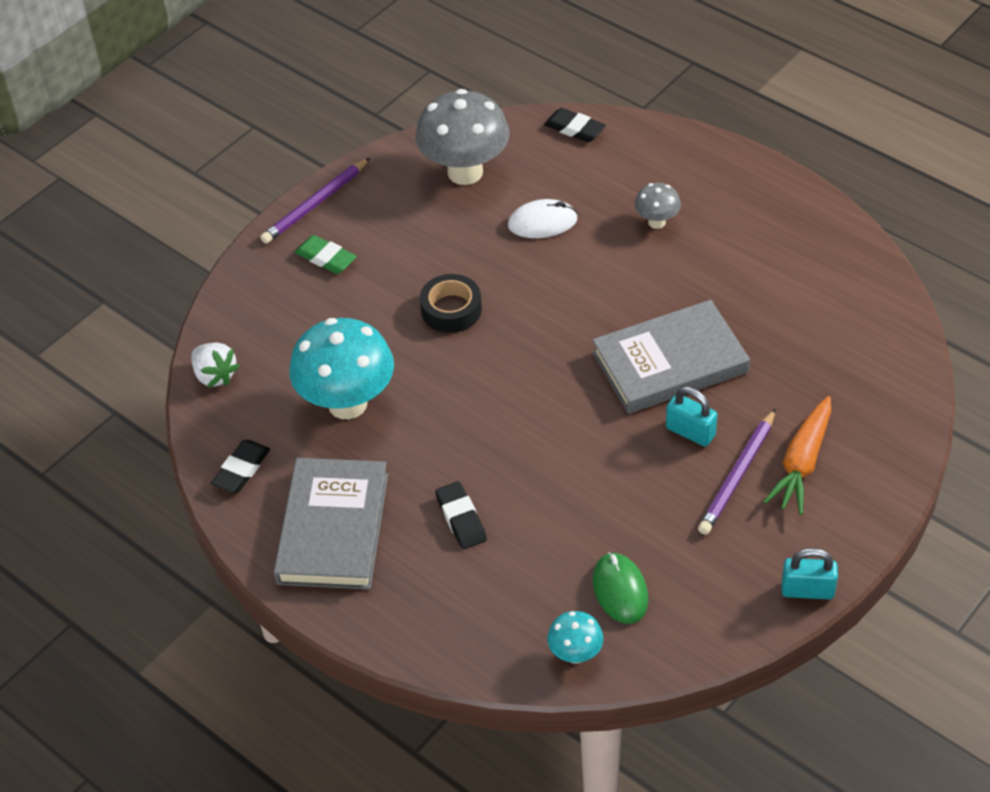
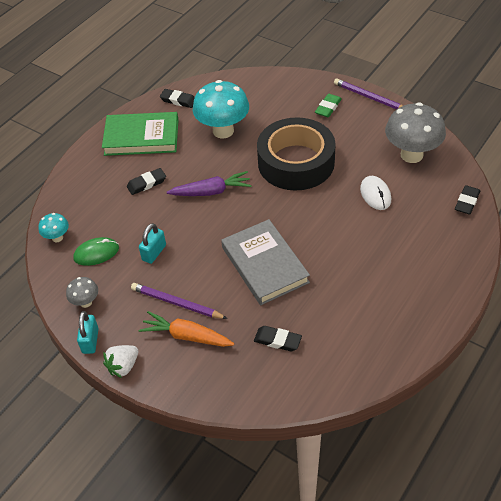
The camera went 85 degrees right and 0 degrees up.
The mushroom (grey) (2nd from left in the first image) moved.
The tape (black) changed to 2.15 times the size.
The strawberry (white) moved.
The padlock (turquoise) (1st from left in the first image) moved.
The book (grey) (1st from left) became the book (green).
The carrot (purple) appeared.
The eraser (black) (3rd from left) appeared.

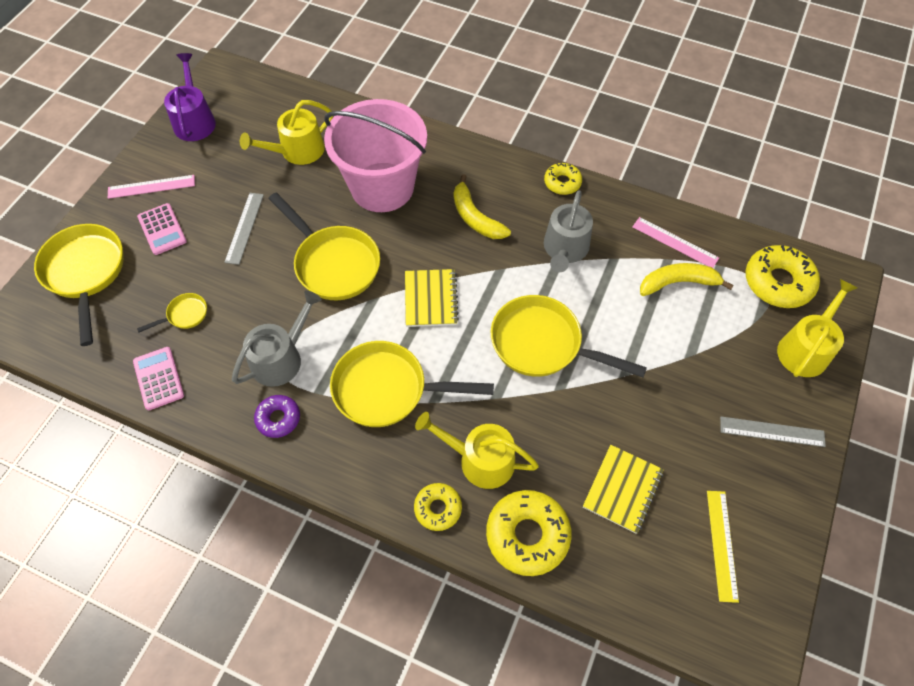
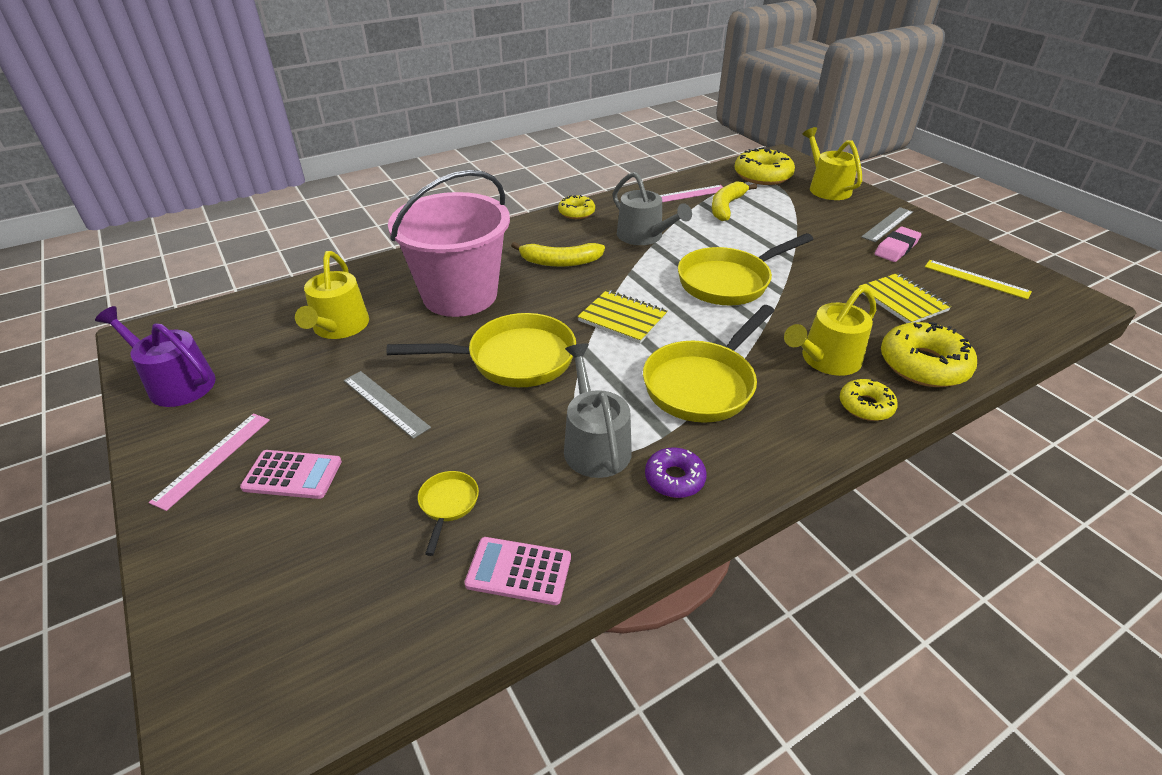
The camera went 55 degrees left and 20 degrees down.
The pan (yellow) (1st from left) disappeared.
The eraser (pink) appeared.

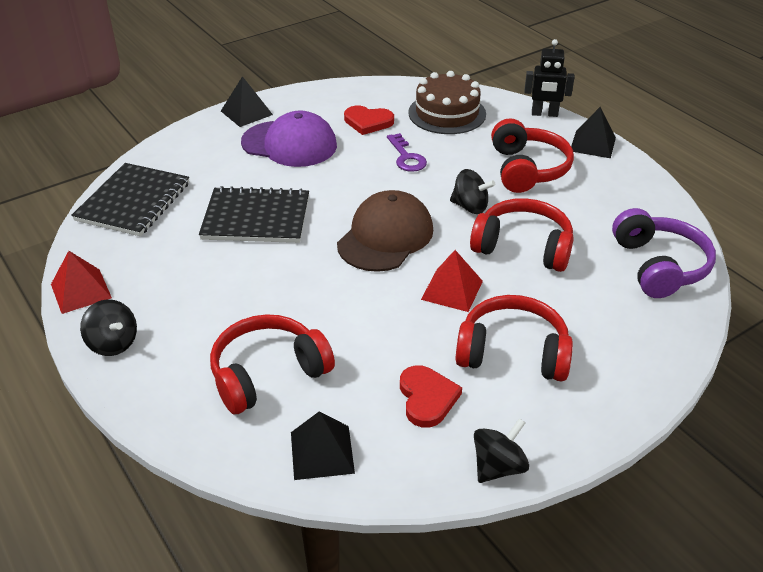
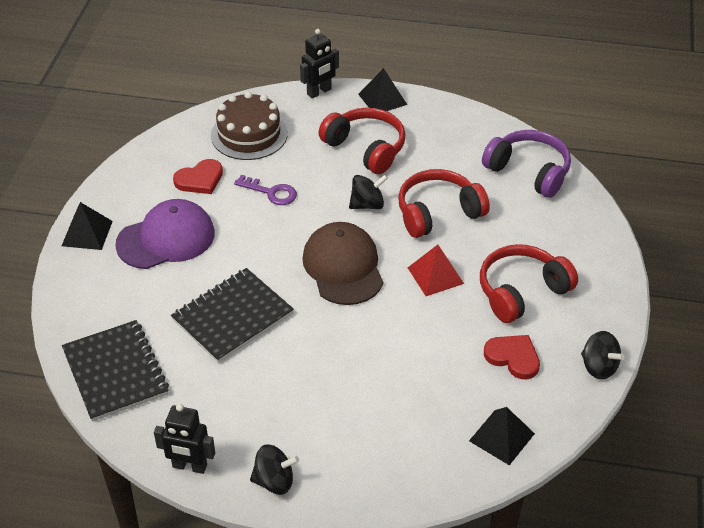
The camera went 45 degrees left and 5 degrees up.
The pyramid (red) (1st from left) was replaced by the robot (black) (1st from left).
The headphones (red) (1st from left) disappeared.
The spinning top (black) (3rd from left) turned 135 degrees clockwise.

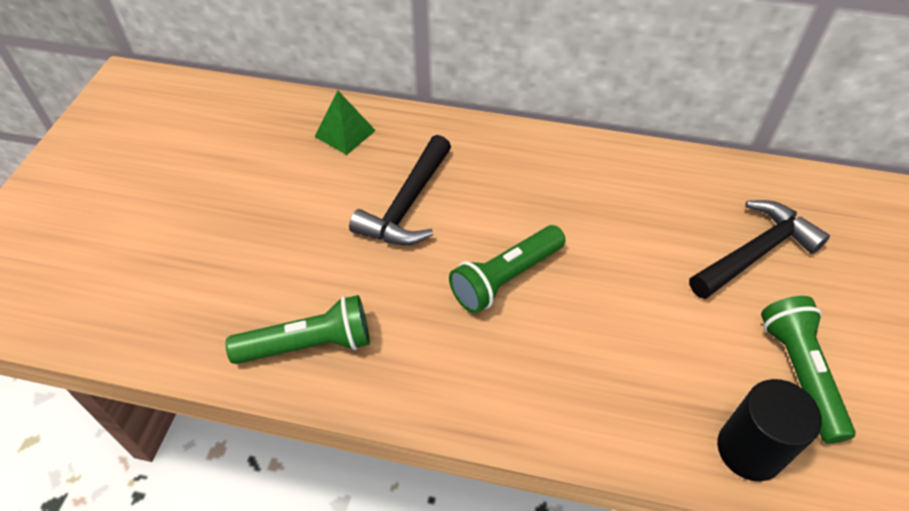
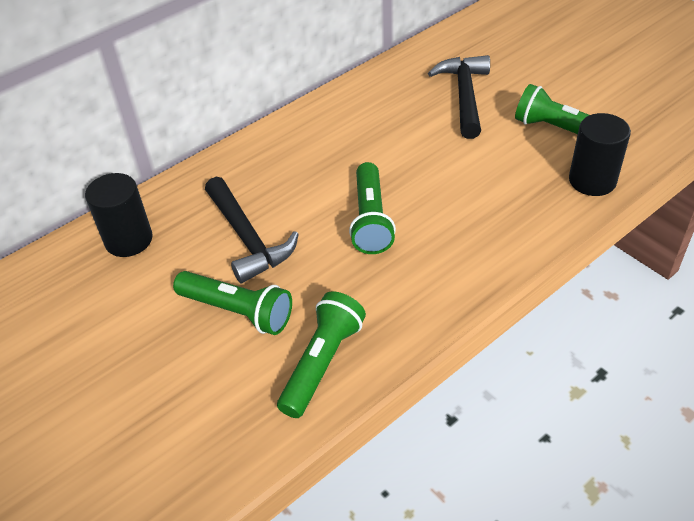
The camera went 50 degrees left and 5 degrees down.
The pyramid (green) was replaced by the cylinder (black) (1st from left).
The flashlight (green) (1st from left) appeared.

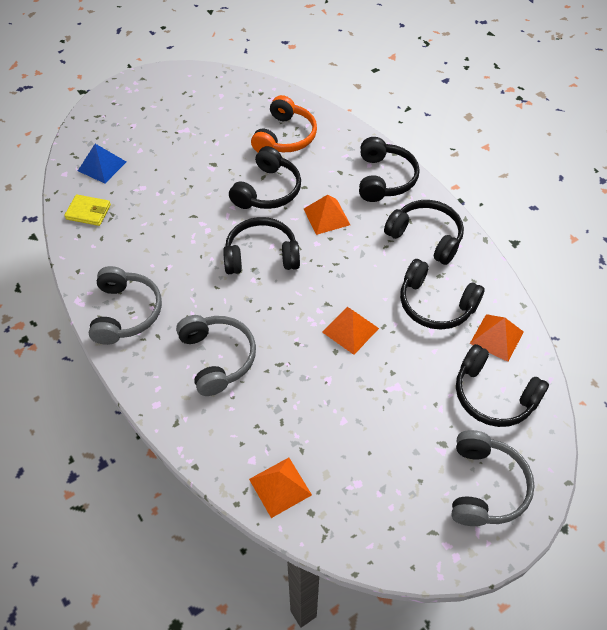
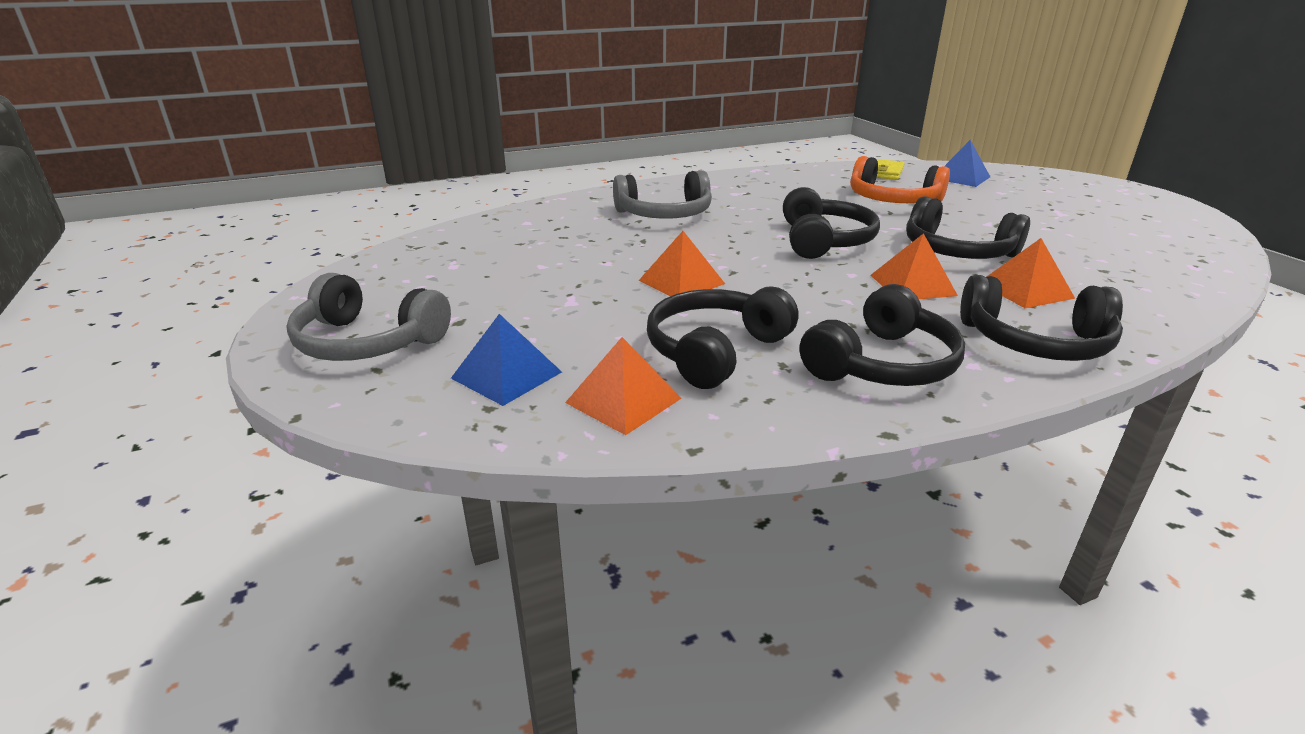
The camera went 100 degrees right and 25 degrees down.
The headphones (orange) moved.
The headphones (grey) (1st from left) disappeared.
The headphones (black) (6th from left) was replaced by the pyramid (blue) (1st from left).
The pyramid (orange) (1st from left in the first image) moved.

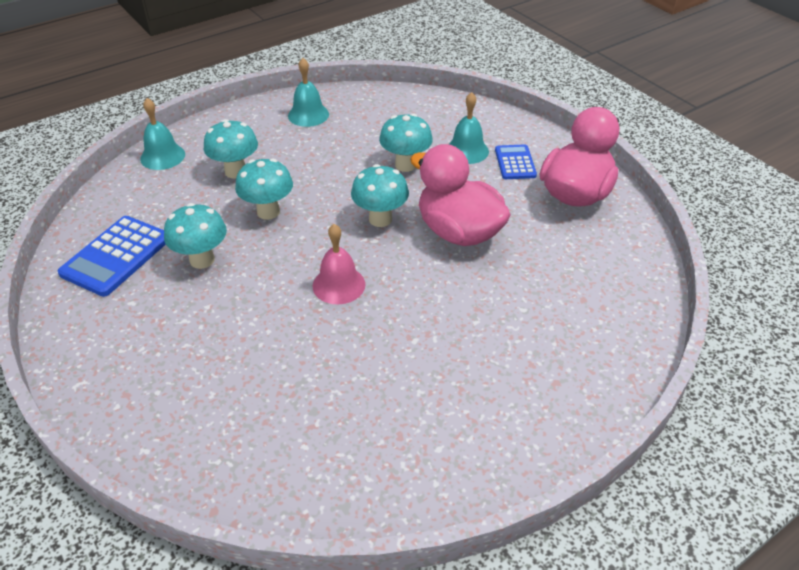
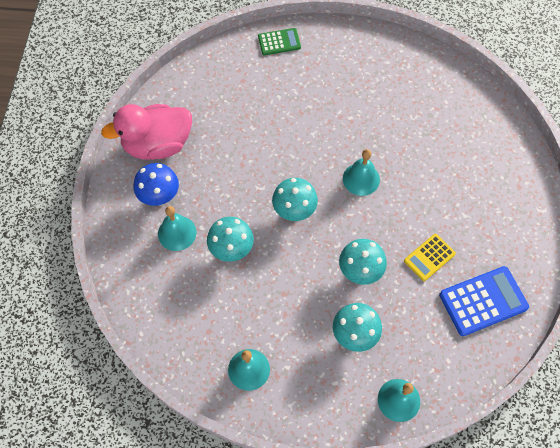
The camera went 140 degrees left and 20 degrees up.
The duck (pink) (1st from left) disappeared.
The calculator (blue) (2nd from left) was replaced by the mushroom (blue).
The mushroom (turquoise) (1st from left) was replaced by the calculator (yellow).
The bell (pink) became the bell (turquoise) (3rd from left).
The calculator (green) appeared.

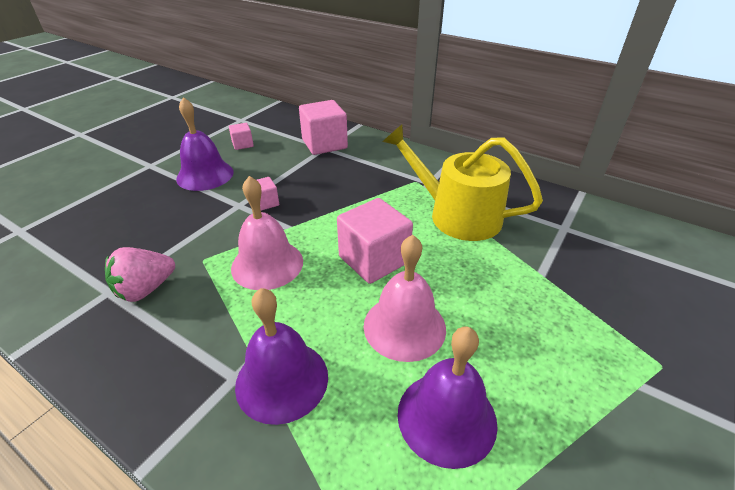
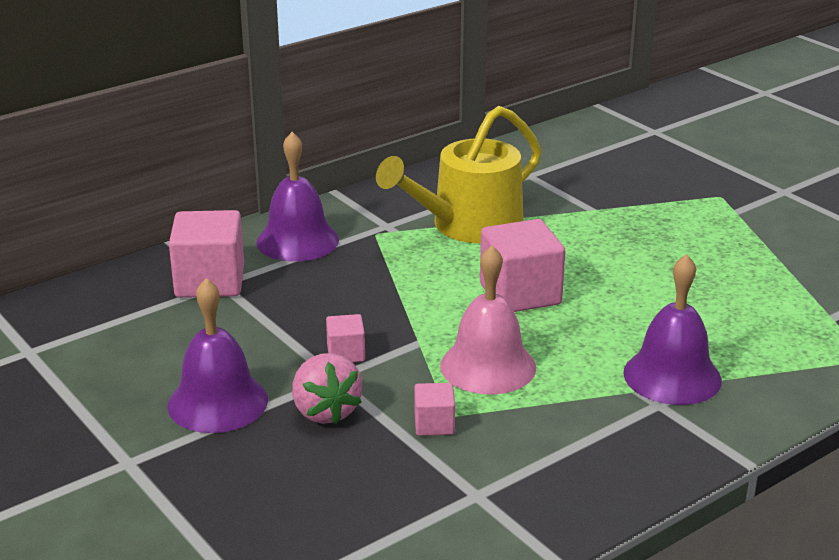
The camera went 70 degrees left and 10 degrees down.
The cube (pink) (1st from left in the first image) moved.
The bell (pink) (2nd from left) disappeared.
The strawberry (pink) moved.
The bell (purple) (3rd from left in the first image) moved.

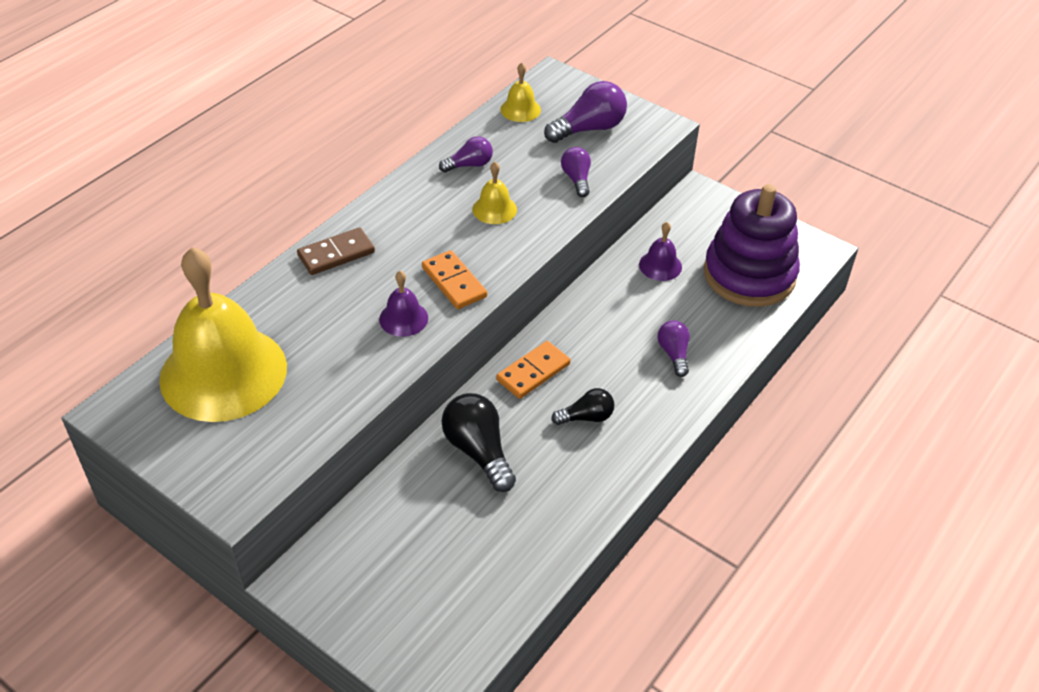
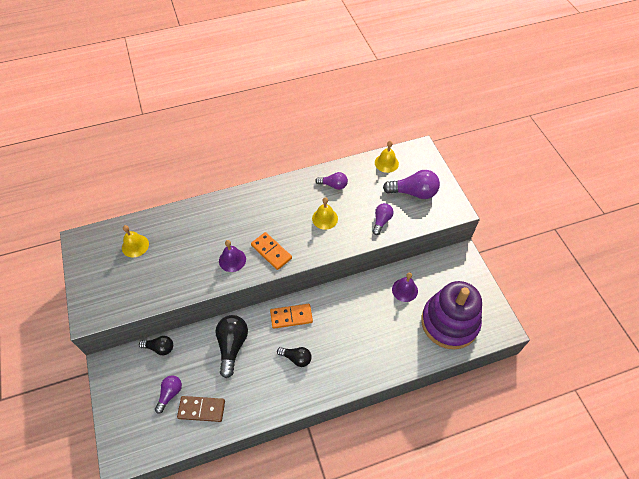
The camera went 35 degrees right and 10 degrees up.
The domino (brown) moved.
The bell (yellow) (1st from left) changed to 0.41 times the size.
The domino (orange) (1st from left) turned 45 degrees counterclockwise.
The light bulb (purple) (4th from left in the first image) moved.
The light bulb (black) (1st from left) appeared.

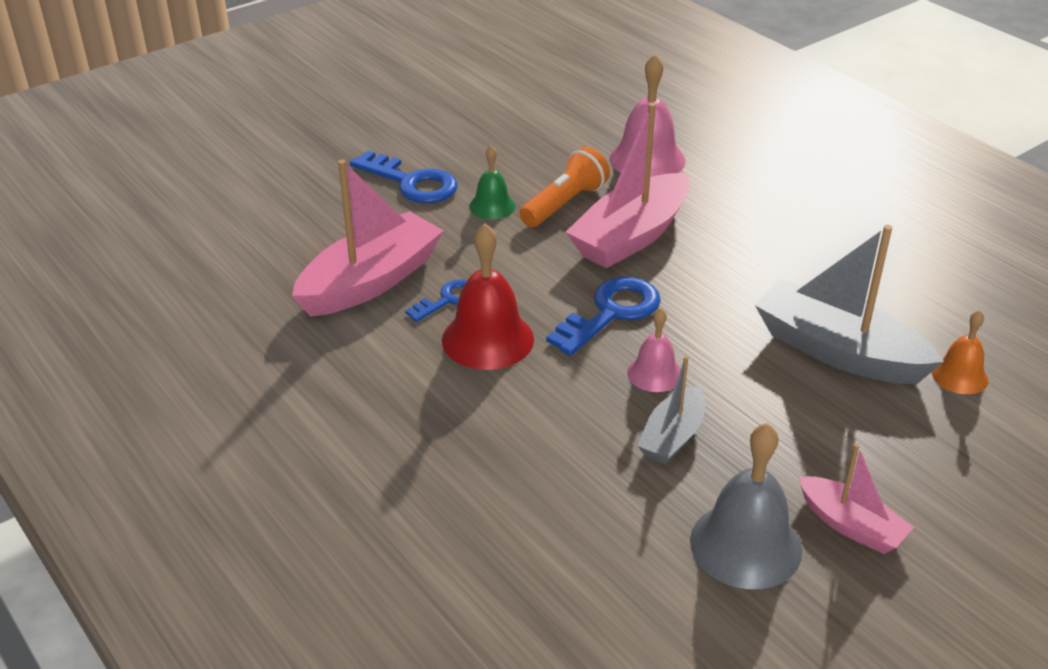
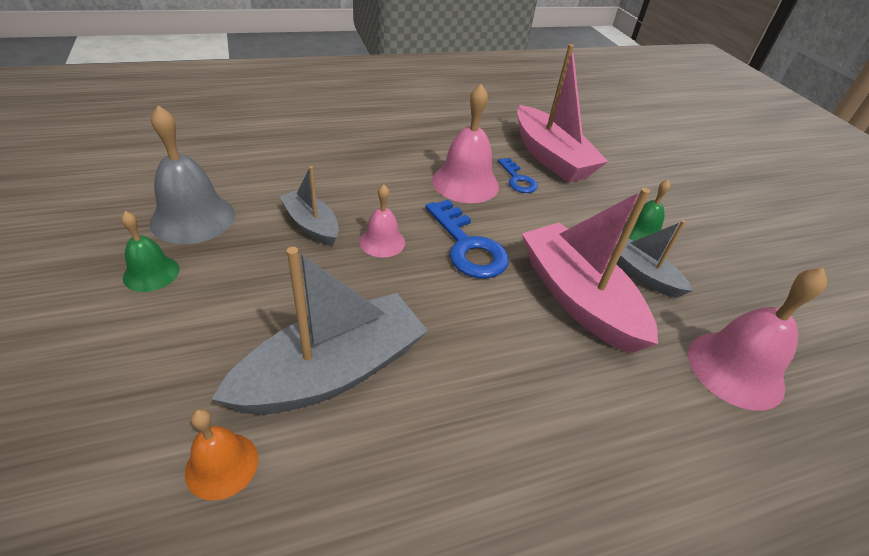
The camera went 105 degrees right and 5 degrees up.
The flashlight (orange) was replaced by the boat (grey) (3rd from left).
The key (blue) (1st from left) disappeared.
The bell (red) became the bell (pink) (2nd from left).
The boat (pink) (3rd from left) was replaced by the bell (green) (1st from left).

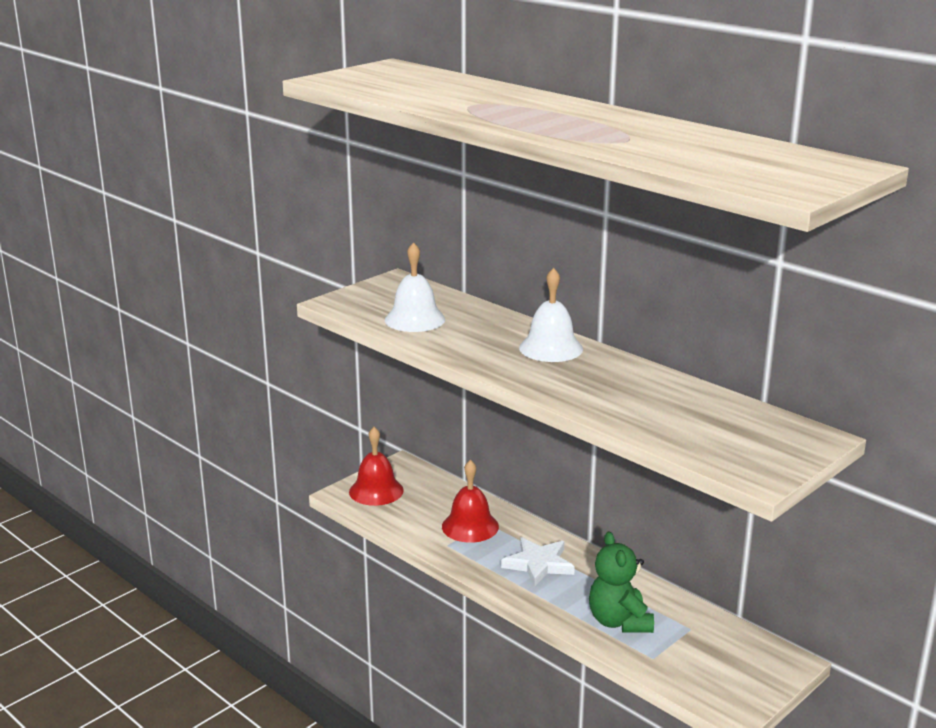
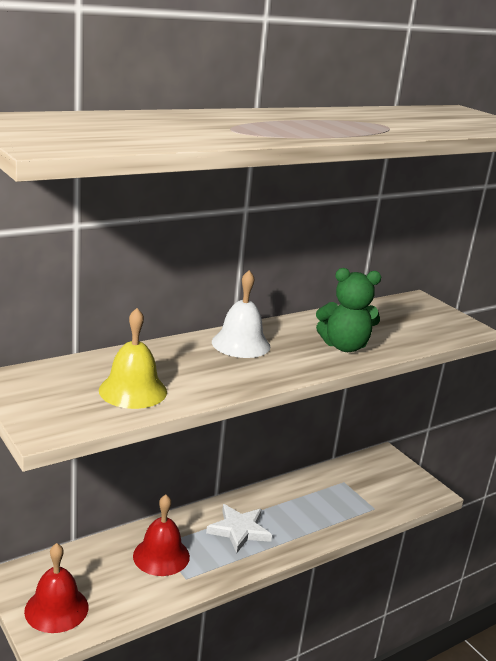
The camera went 80 degrees left and 0 degrees up.
The bell (white) (1st from left) became the bell (yellow).
The teddy bear (green) moved.

